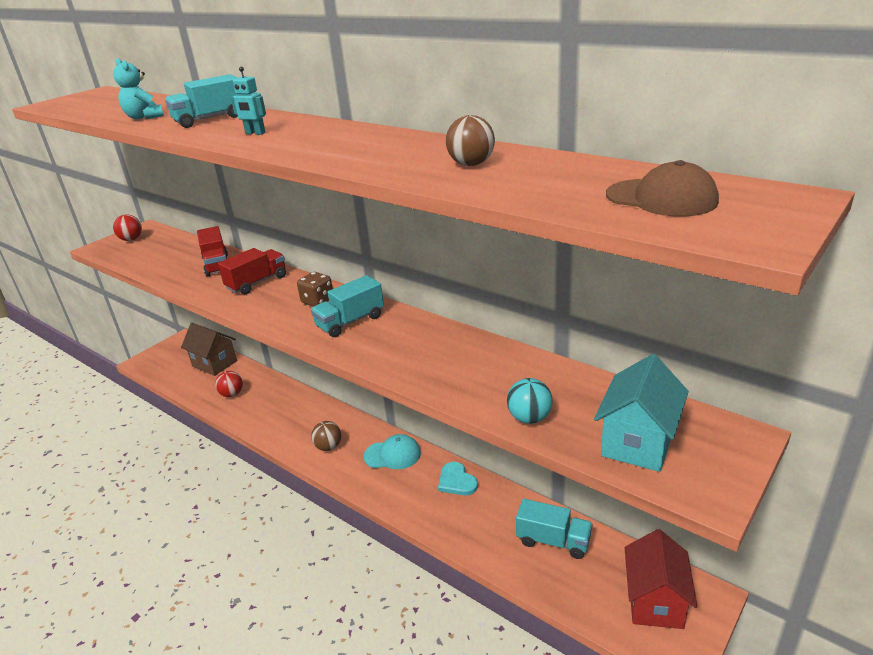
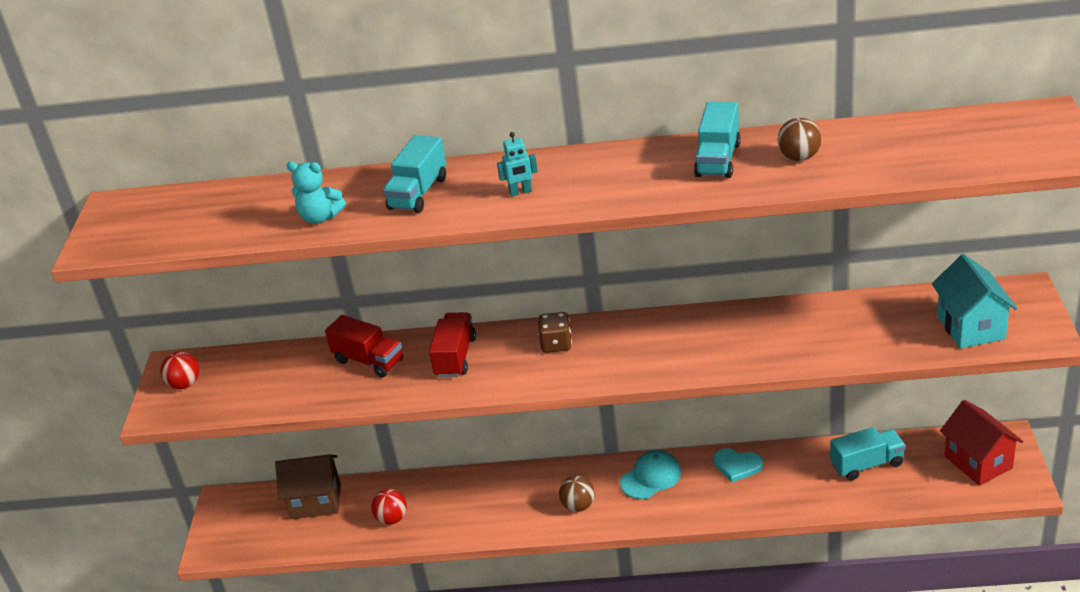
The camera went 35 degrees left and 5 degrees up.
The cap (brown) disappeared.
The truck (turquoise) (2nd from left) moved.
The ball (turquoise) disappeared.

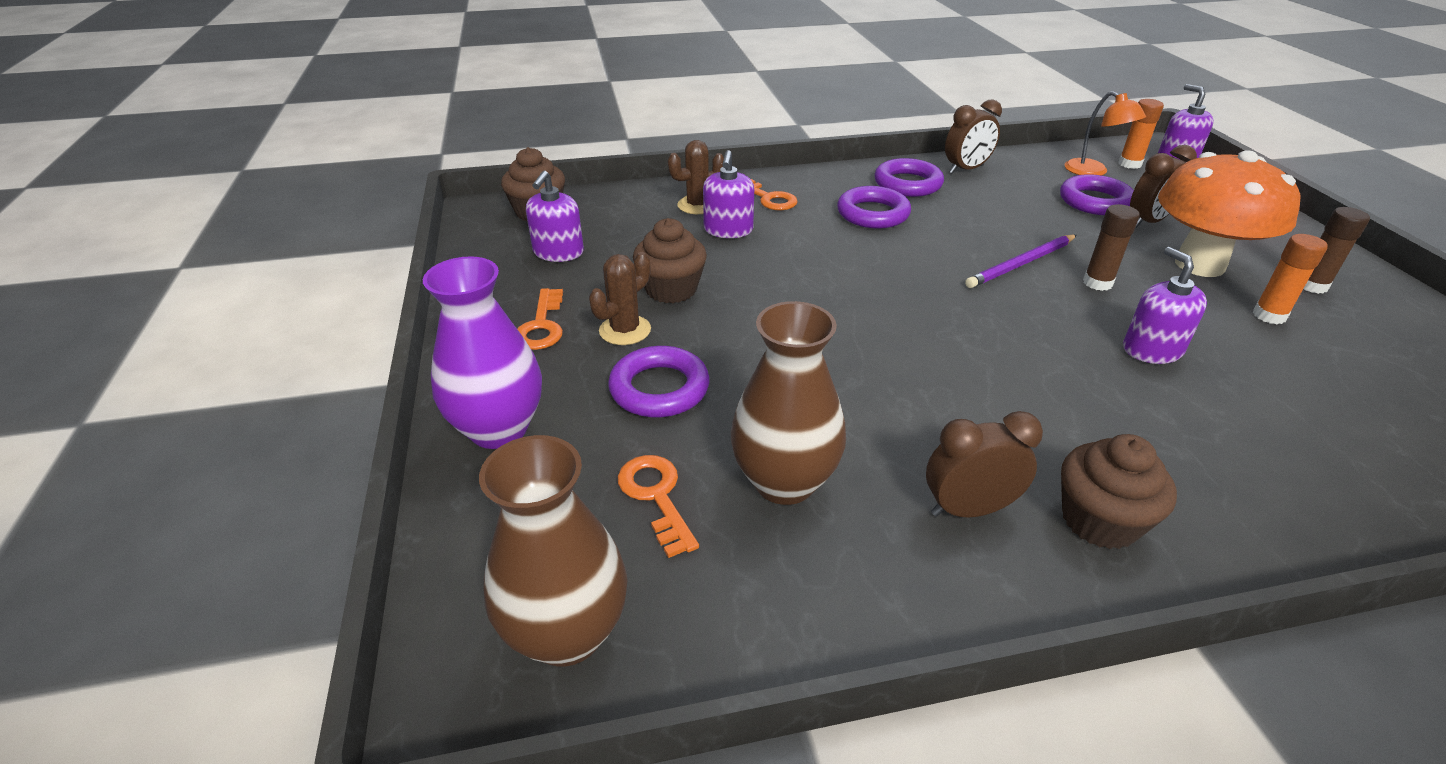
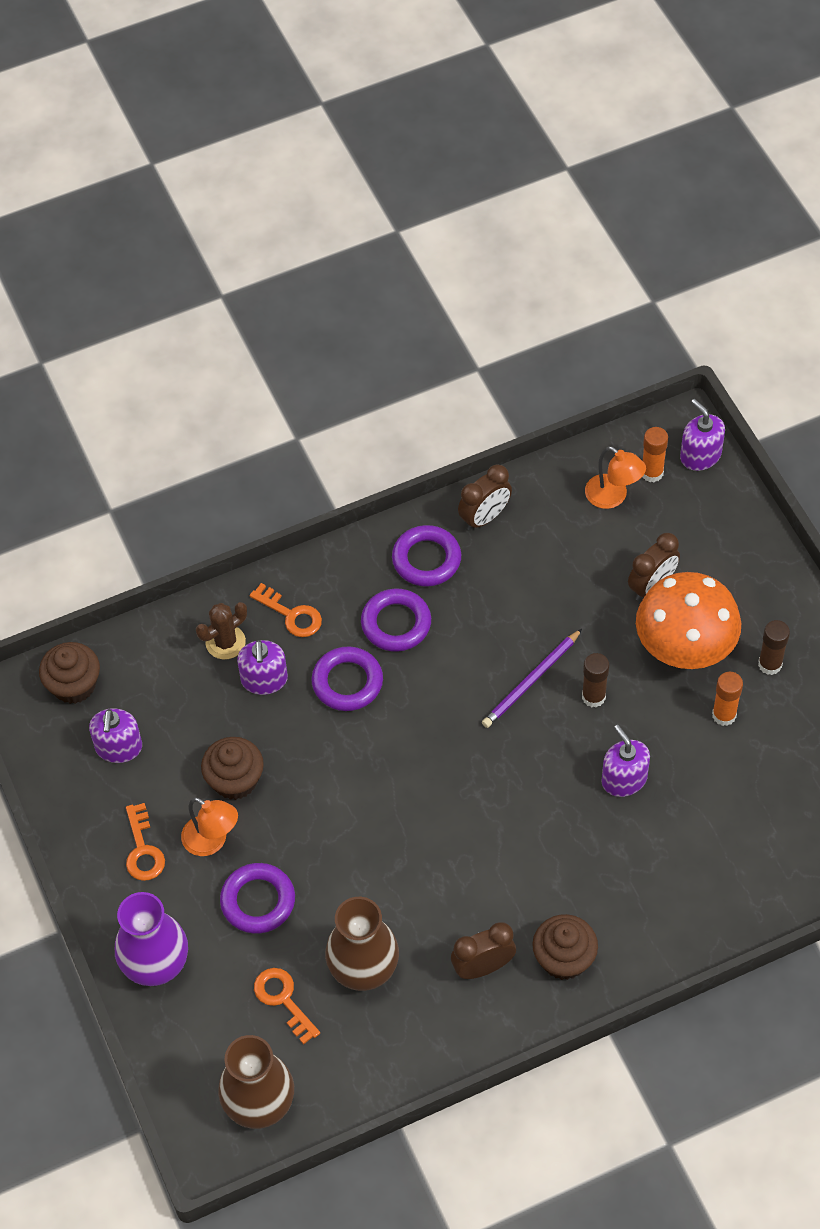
The camera went 10 degrees left and 20 degrees up.
The ring (purple) (4th from left in the first image) moved.
The cactus (brown) (1st from left) was replaced by the lamp (orange) (1st from left).

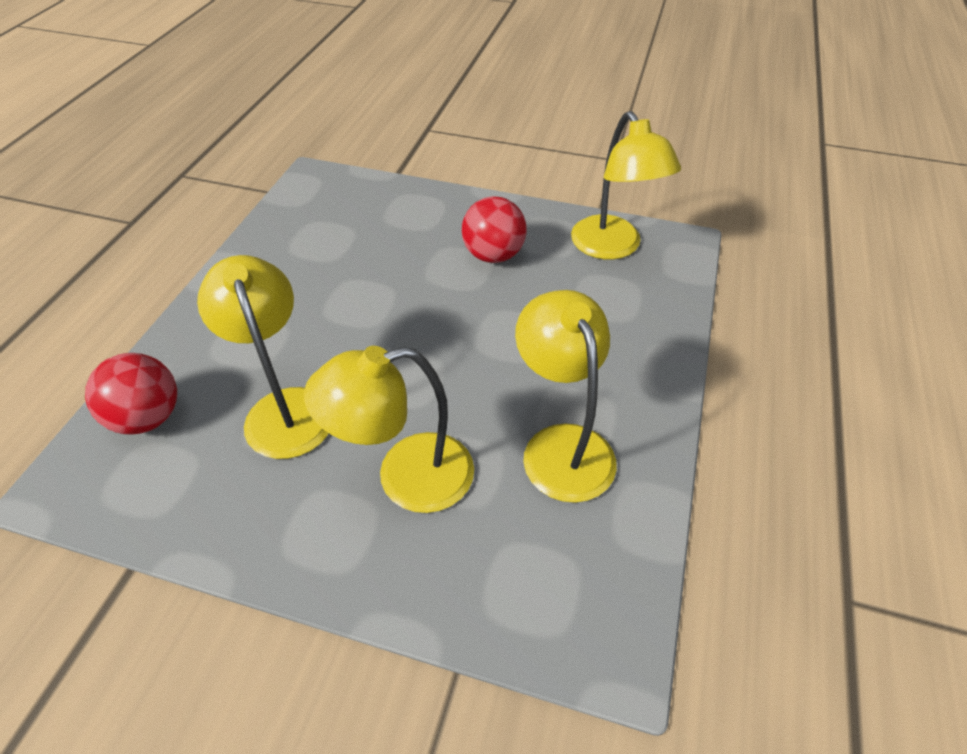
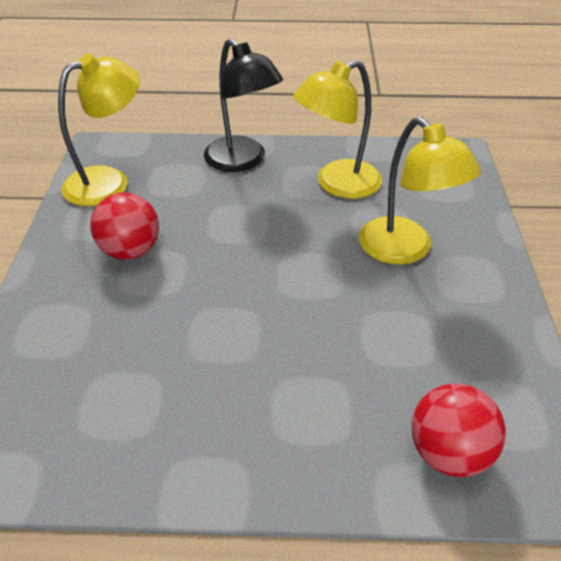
The camera went 105 degrees left and 5 degrees down.
The lamp (yellow) (1st from left) disappeared.
The lamp (black) appeared.

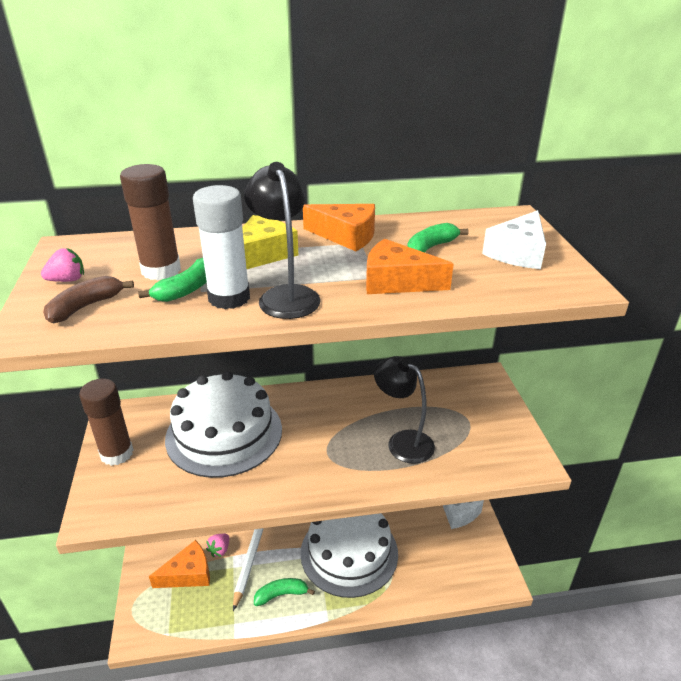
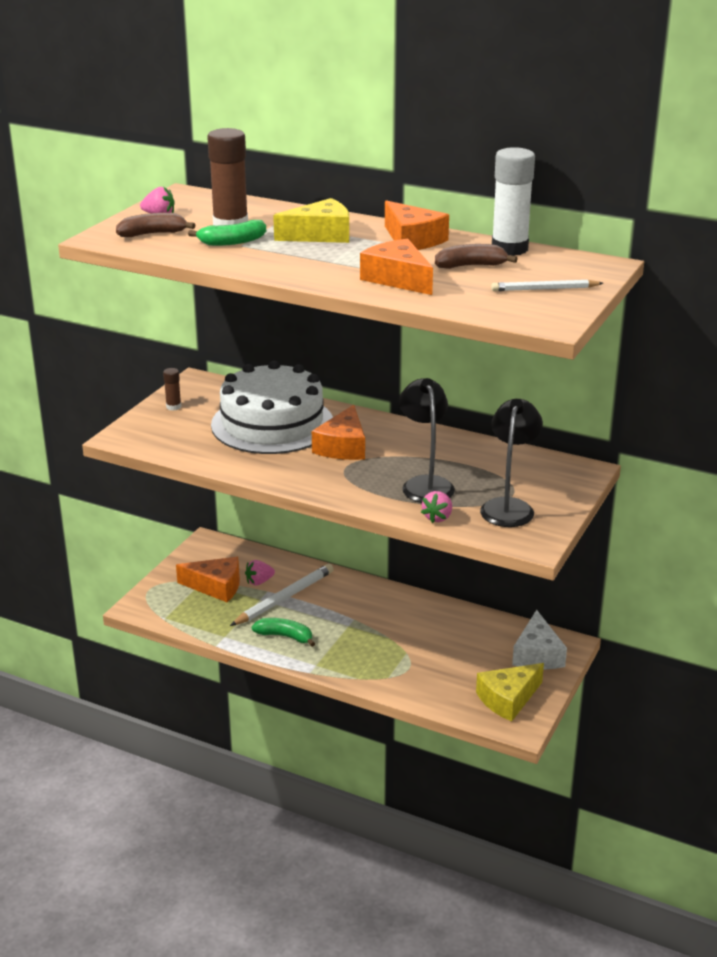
The camera went 35 degrees right and 5 degrees down.
The lamp (black) (1st from left in the first image) moved.
The glue stick (white) moved.
The cheese (white) (2nd from left) was replaced by the pencil (white) (2nd from left).
The banana (green) (3rd from left) became the banana (brown) (2nd from left).
The glue stick (brown) (1st from left) changed to 0.47 times the size.
The cake (white) (2nd from left) disappeared.
The cheese (orange) (2nd from left) appeared.
The strawberry (pink) (3rd from left) appeared.
The cheese (yellow) (2nd from left) appeared.

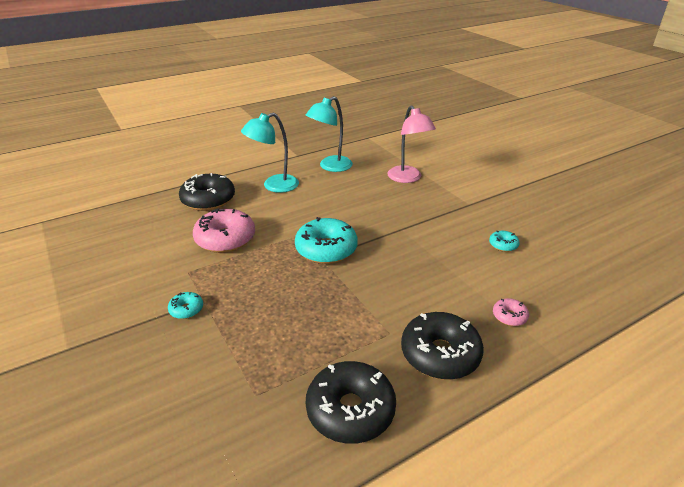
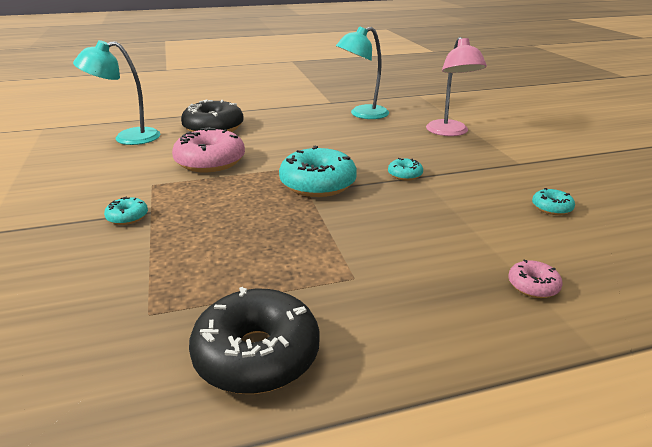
The camera went 15 degrees right and 5 degrees down.
The lamp (turquoise) (1st from left) moved.
The donut (black) (3rd from left) disappeared.
The donut (turquoise) (3rd from left) appeared.

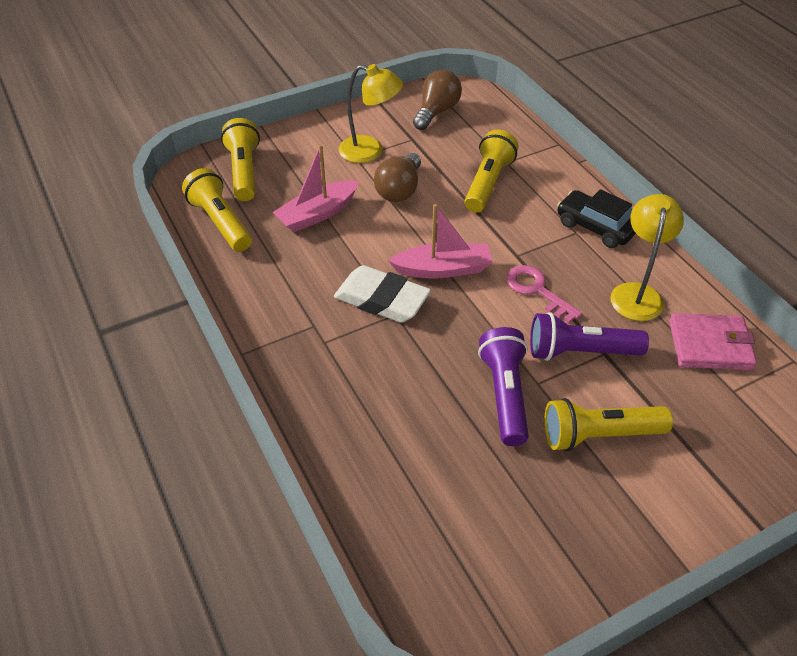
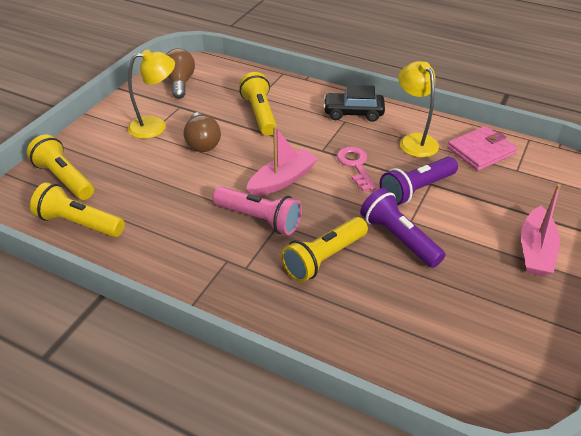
The camera went 35 degrees left and 5 degrees down.
The boat (pink) (1st from left in the first image) moved.
The eraser (white) was replaced by the flashlight (pink).
The key (pink) turned 60 degrees clockwise.
The flashlight (yellow) (4th from left) moved.

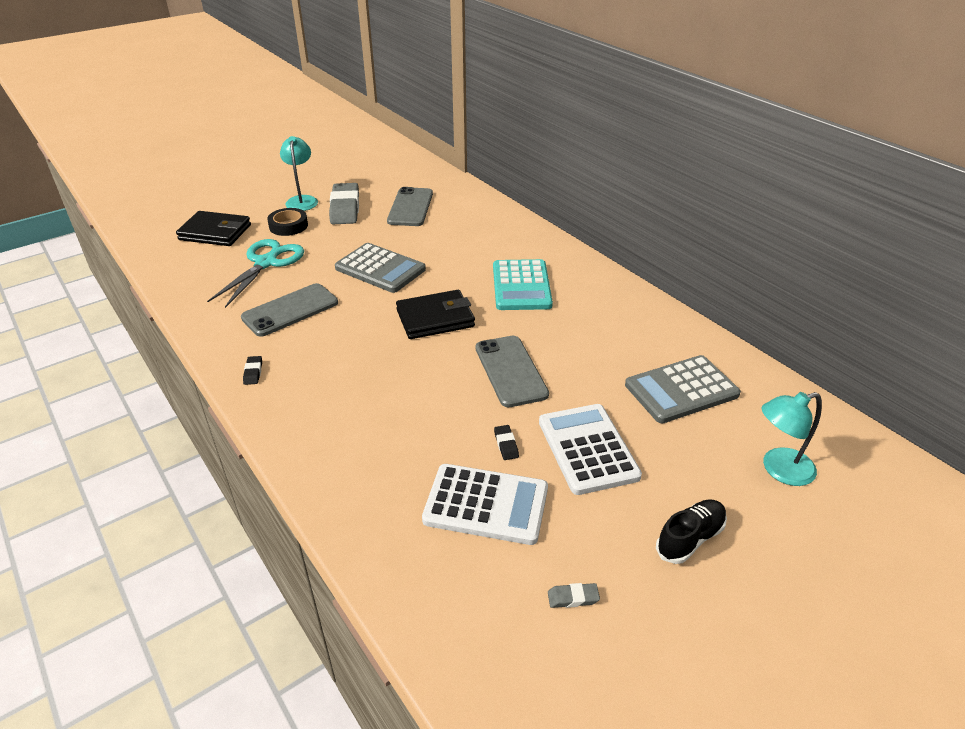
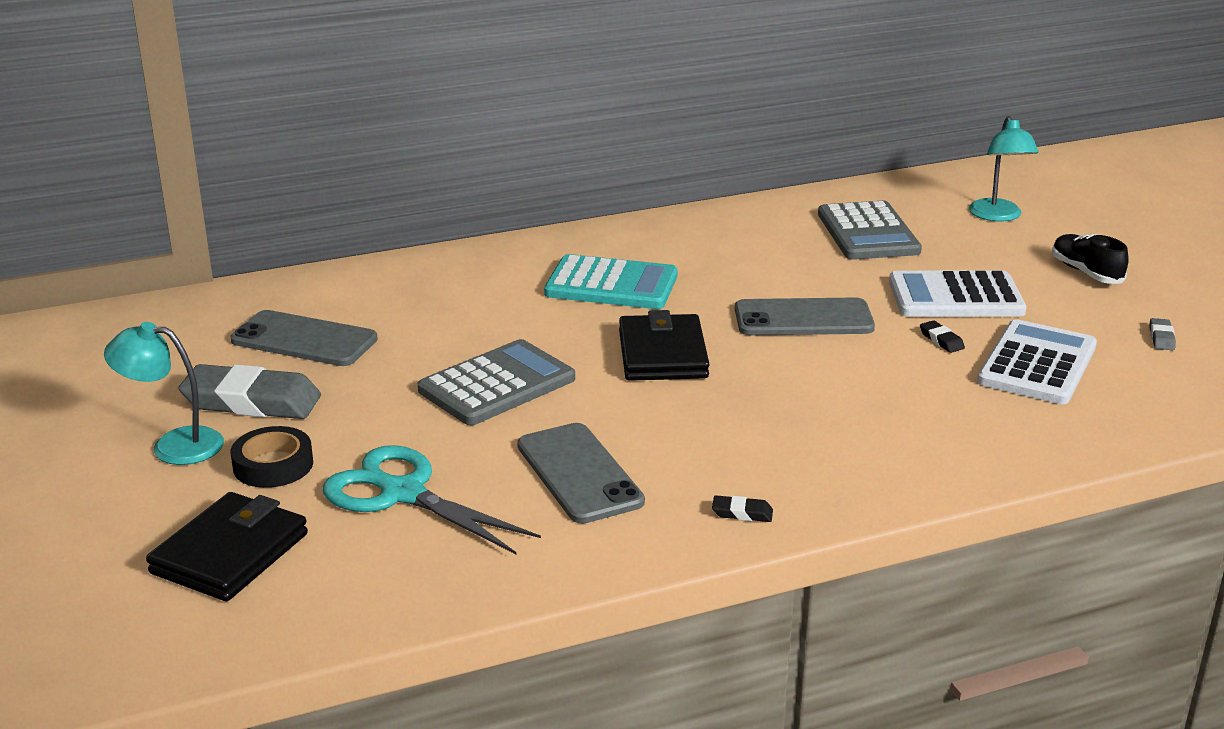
The camera went 75 degrees left and 10 degrees down.
The eraser (black) (2nd from left) turned 60 degrees clockwise.

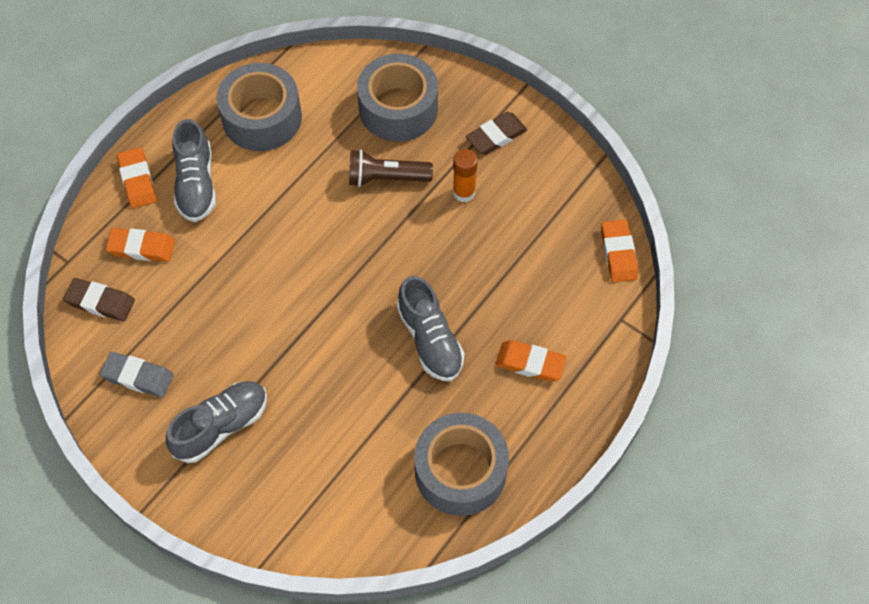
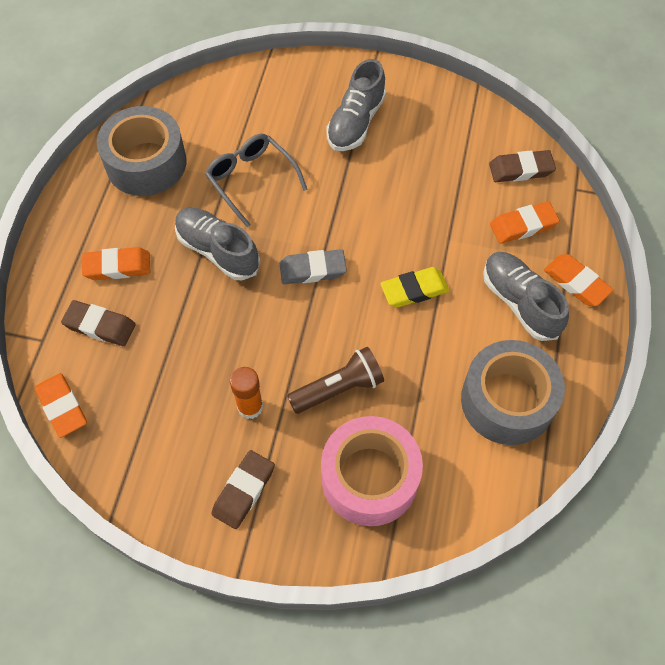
The camera went 155 degrees right and 0 degrees up.
The tape (grey) (2nd from left) became the tape (pink).
The eraser (grey) moved.
The glasses (grey) appeared.
The eraser (yellow) appeared.
The eraser (brown) (1st from left) appeared.

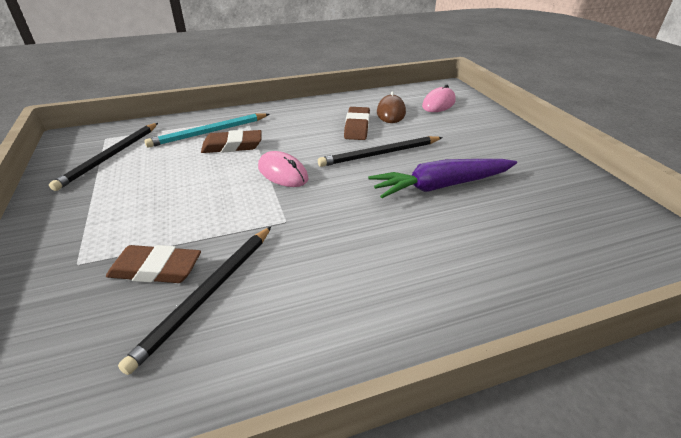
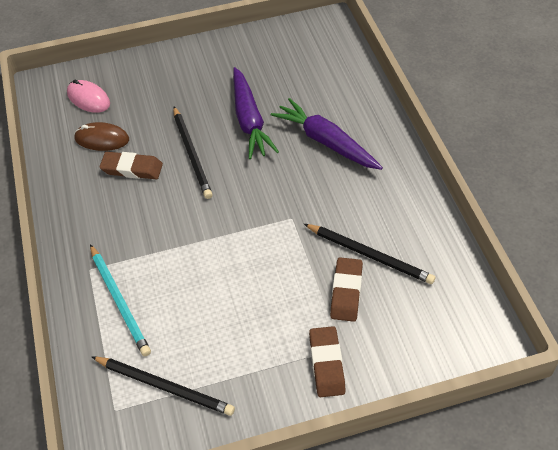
The camera went 85 degrees left and 15 degrees up.
The eraser (brown) (2nd from left) moved.
The mouse (pink) (1st from left) disappeared.
The carrot (purple) (2nd from left) appeared.

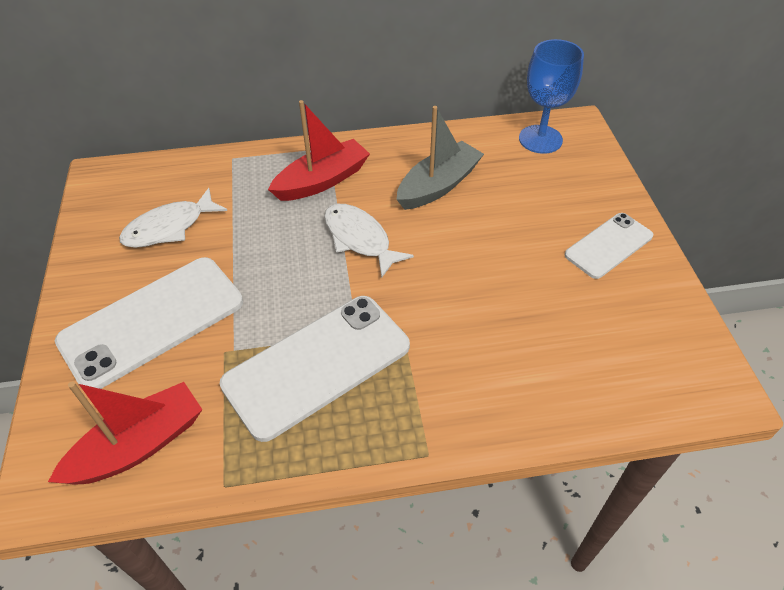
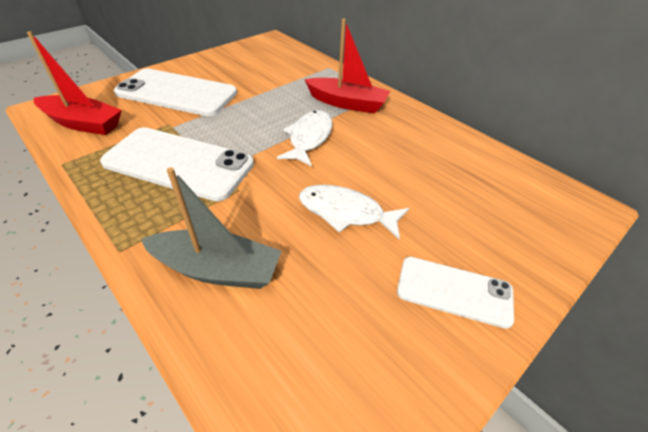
The camera went 55 degrees right and 5 degrees down.
The goblet (blue) disappeared.
The boat (grey) moved.
The fish (white) (1st from left in the first image) moved.

